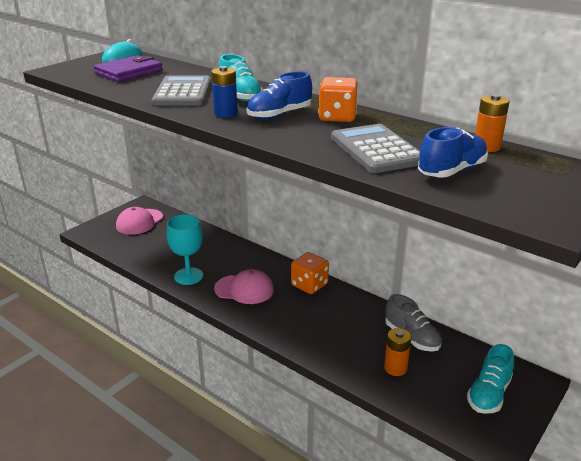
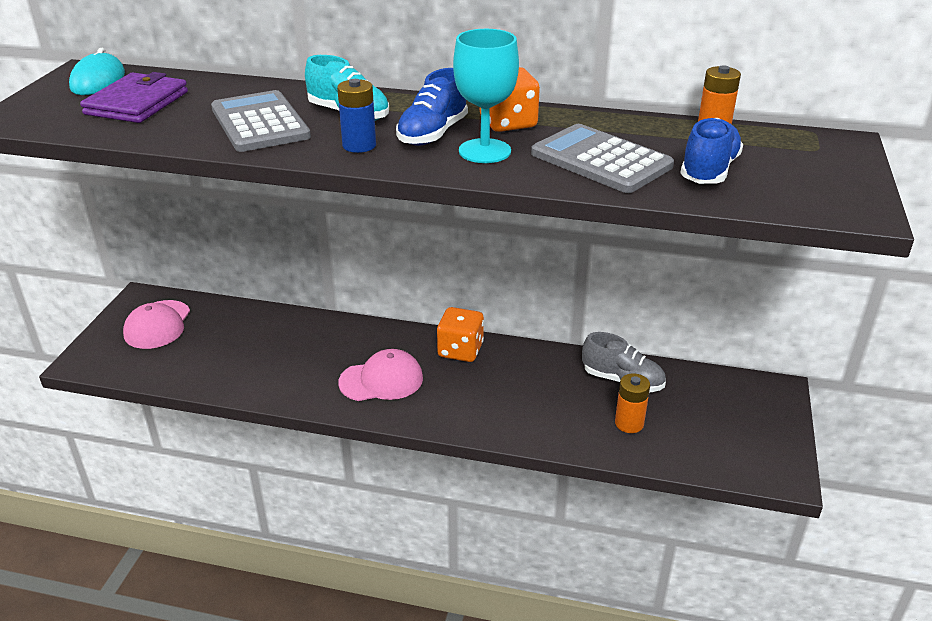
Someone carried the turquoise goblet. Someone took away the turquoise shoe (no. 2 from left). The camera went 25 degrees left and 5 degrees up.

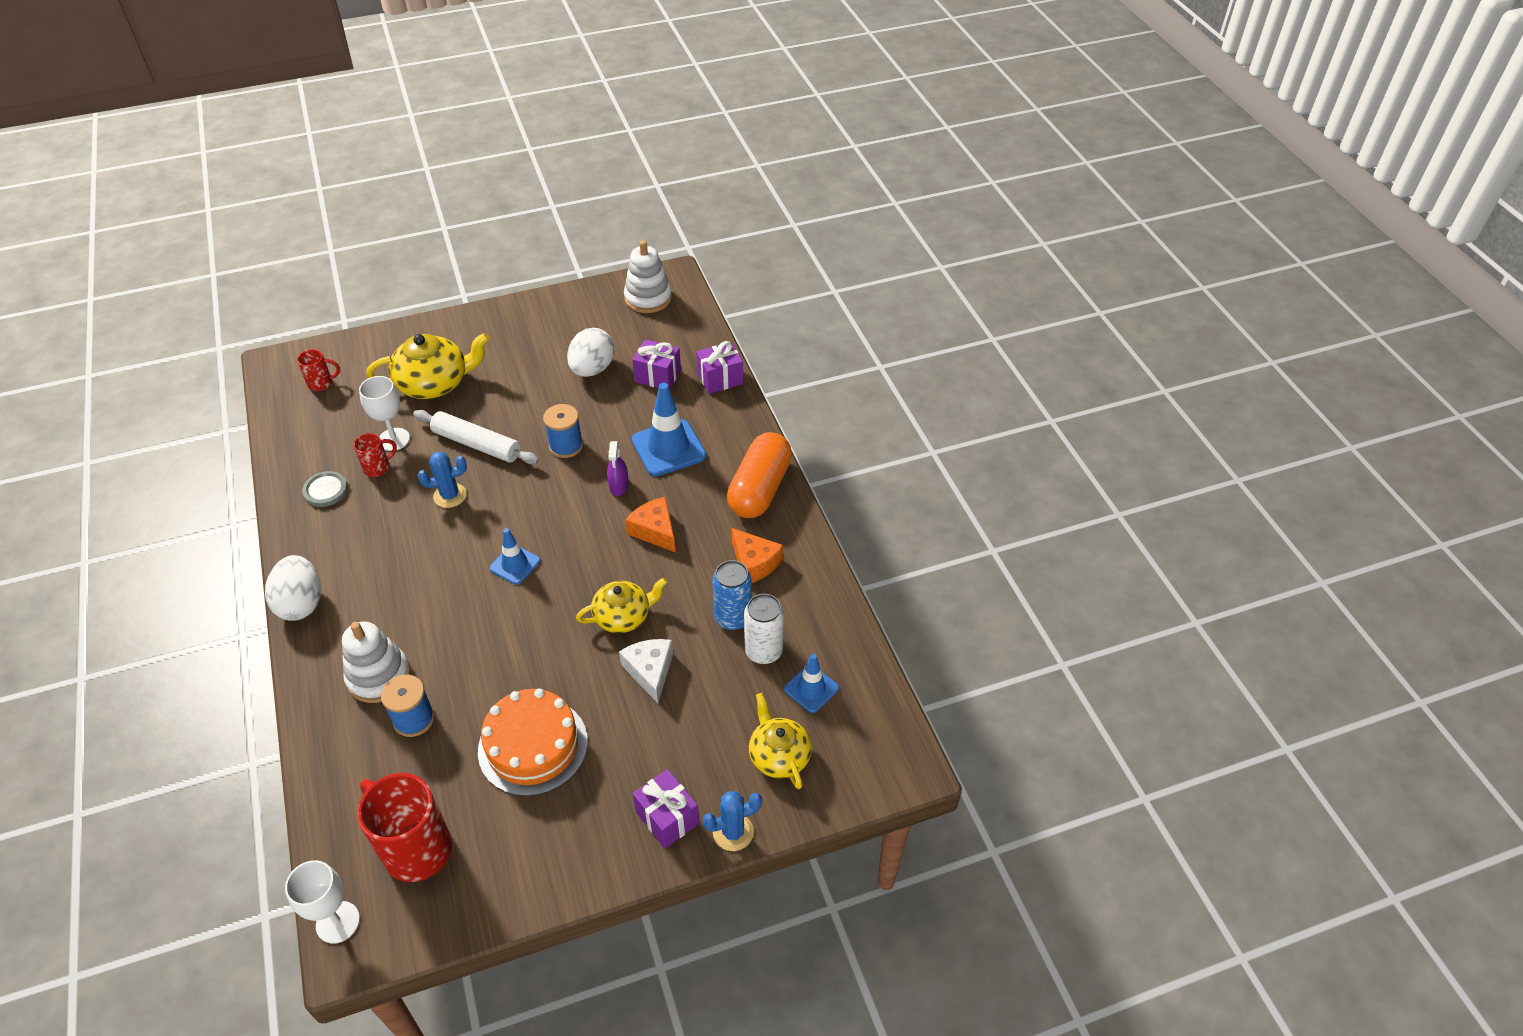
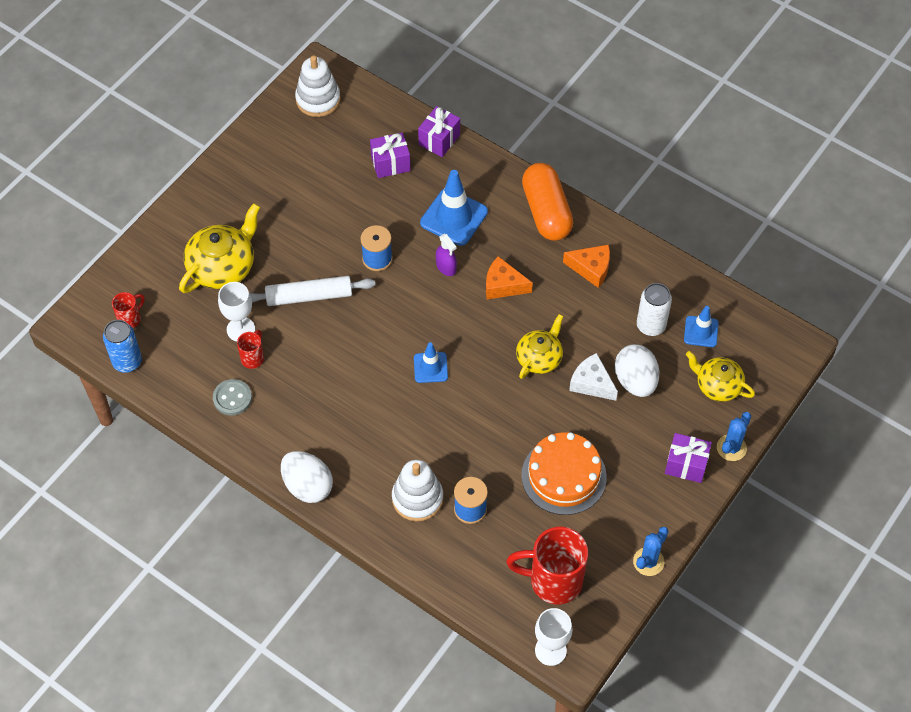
Someone carried the blue can. Someone carried the white egg (no. 2 from left). Someone carried the blue cactus (no. 1 from left). The camera went 35 degrees left and 10 degrees up.

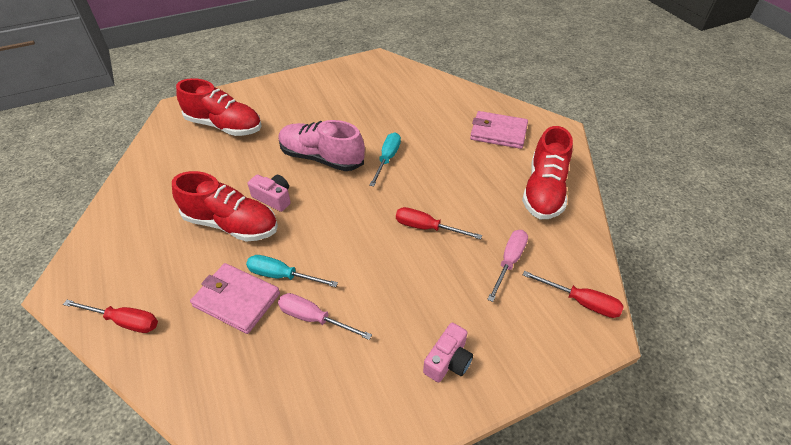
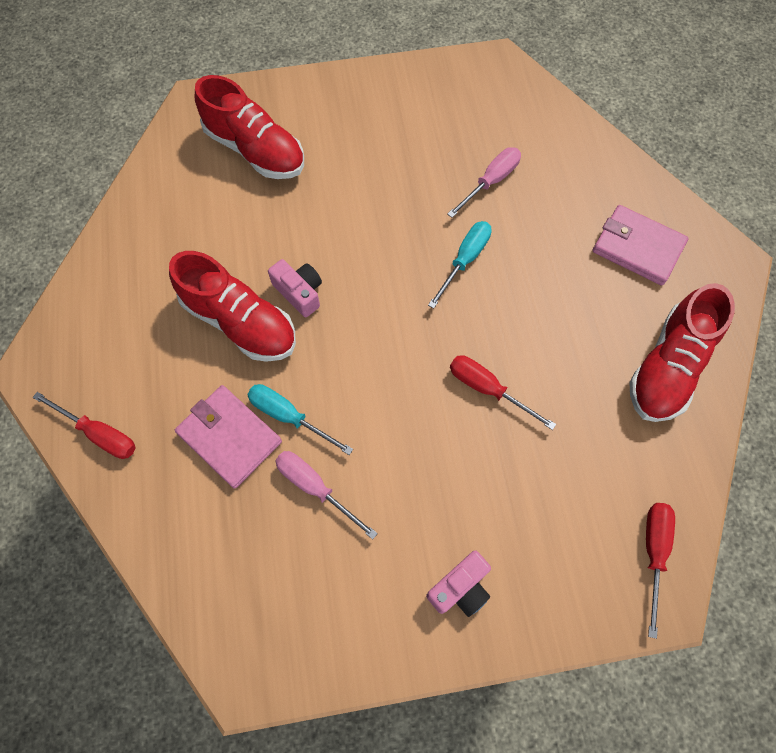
Someone carried the pink screwdriver (no. 2 from left). Someone rotated the red screwdriver (no. 3 from left) by 120 degrees counterclockwise. Someone took away the pink shoe. The camera went 15 degrees right and 20 degrees up.

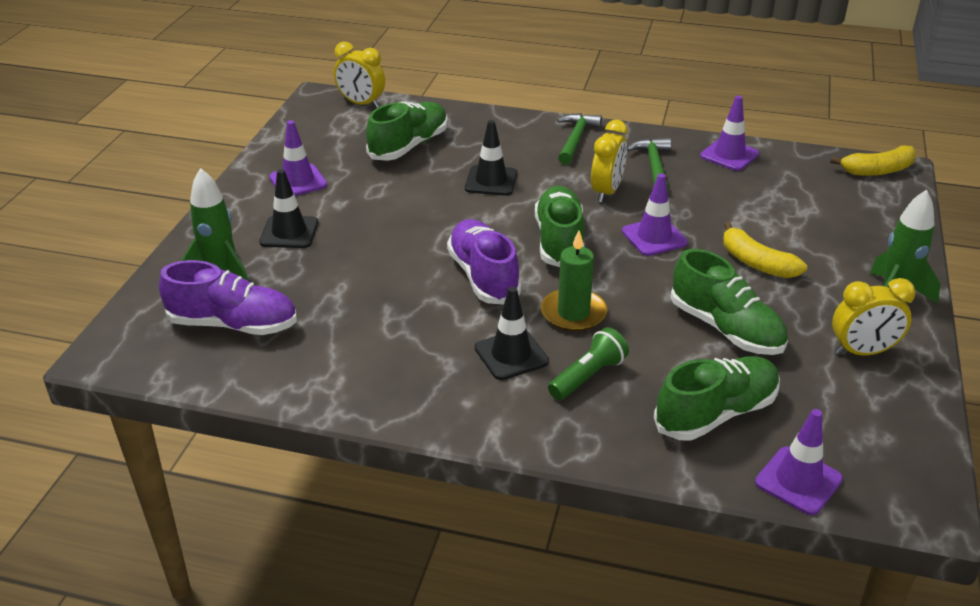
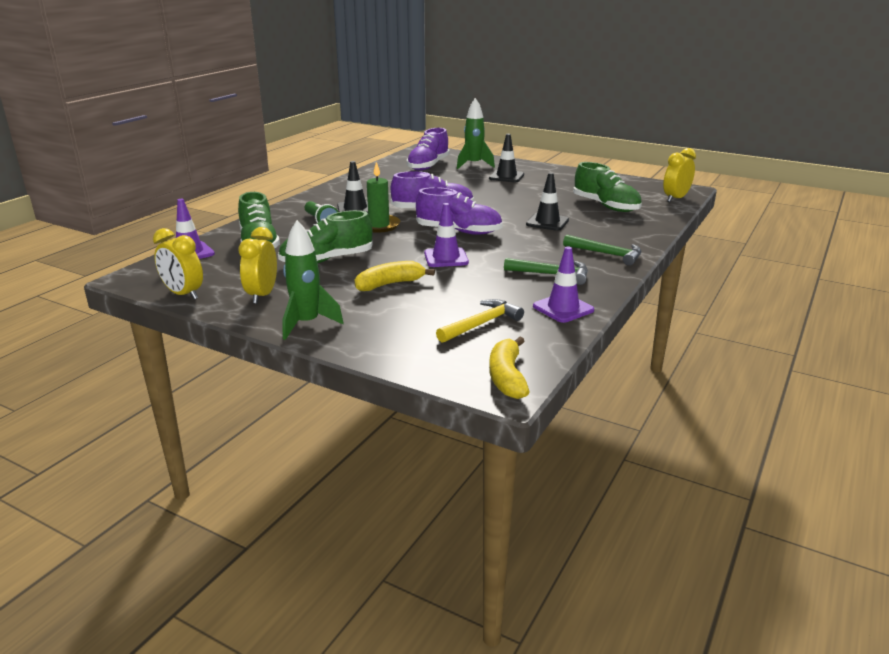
Someone carried the yellow clock (no. 2 from left in the first image). Someone repainted the green shoe (no. 2 from left), which became the purple shoe (no. 3 from left). Someone put down the yellow hammer. Someone took away the purple traffic cone (no. 1 from left). The camera went 105 degrees right and 10 degrees down.

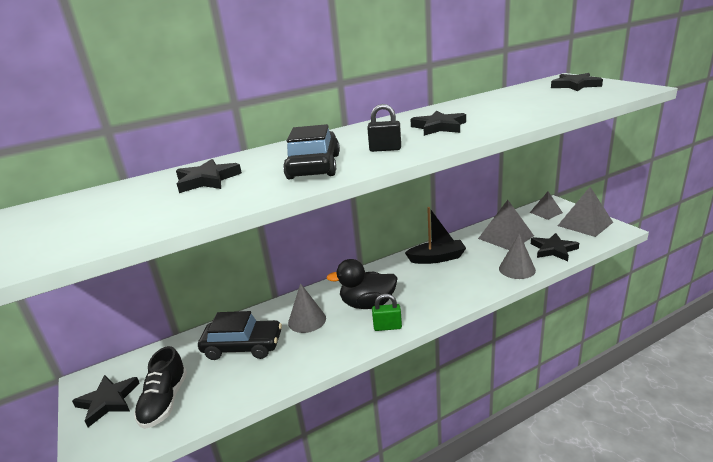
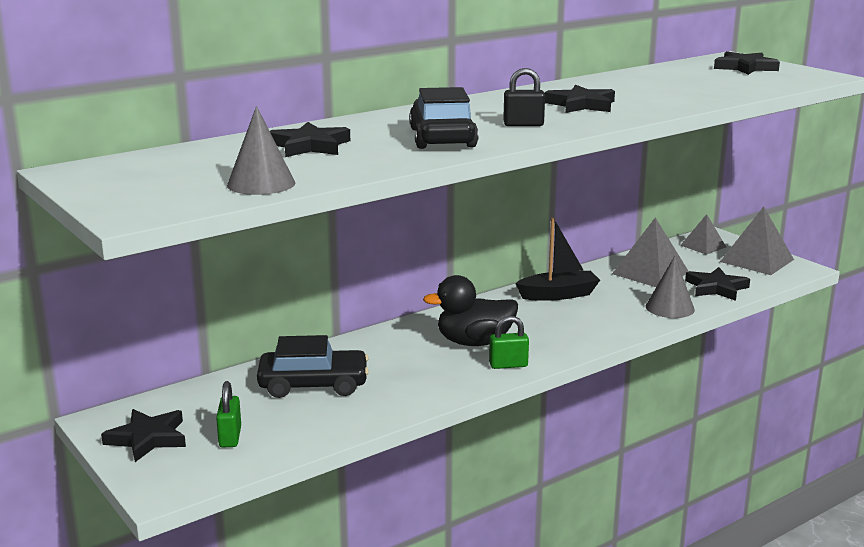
Someone swapped the black shoe for the green padlock (no. 1 from left). Someone carried the grey cone (no. 1 from left). The camera went 10 degrees left and 5 degrees down.

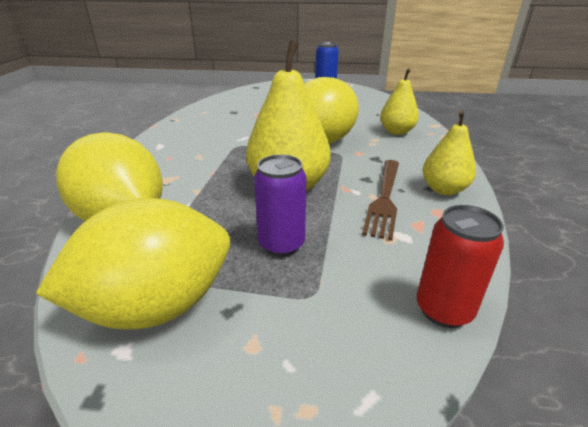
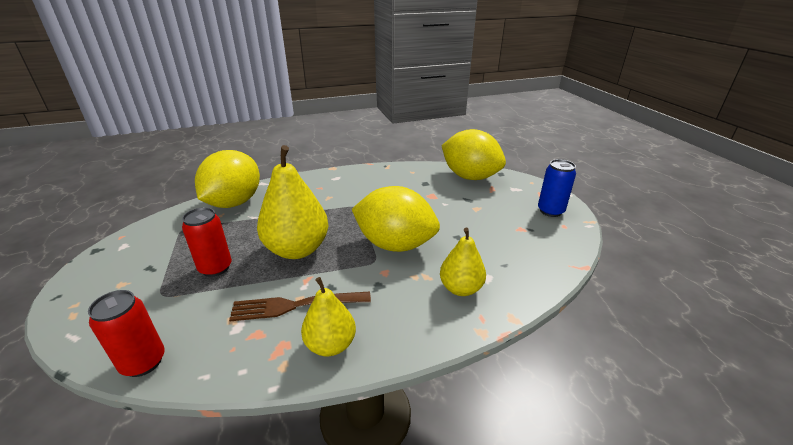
Someone repainted the purple can, which became the red can (no. 2 from left). Someone carried the yellow lemon (no. 2 from left in the first image). The camera went 65 degrees right and 0 degrees up.

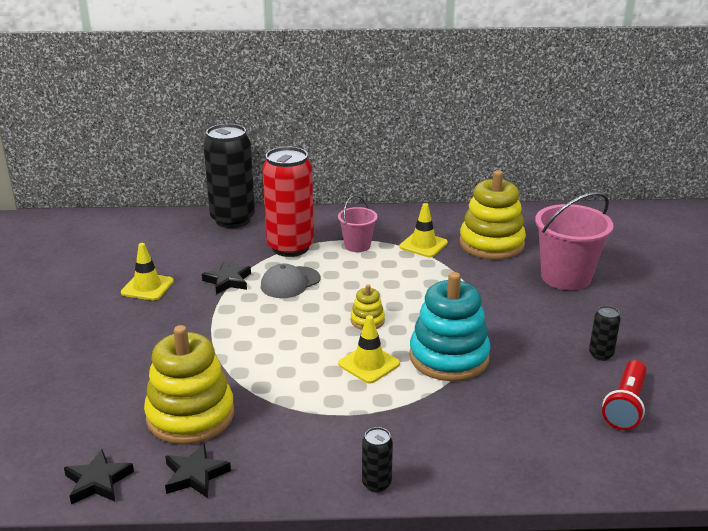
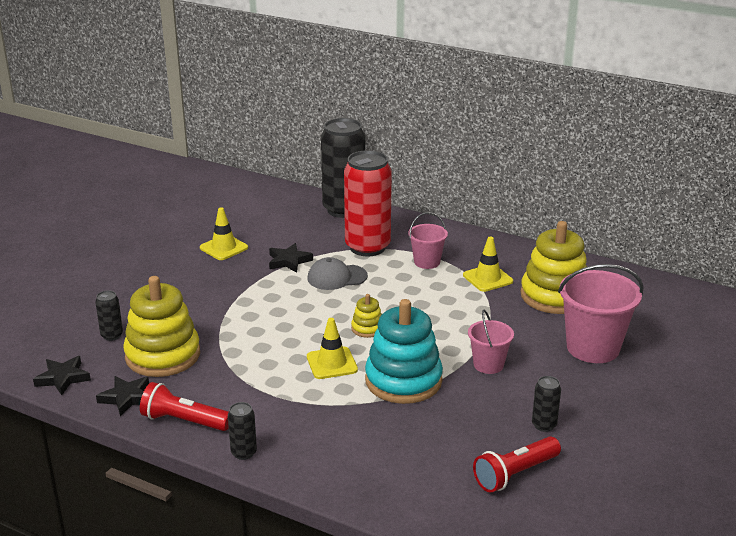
Someone put down the black can (no. 1 from left). Someone put down the red flashlight (no. 1 from left). Someone put down the pink bucket (no. 2 from left). The camera went 30 degrees right and 0 degrees up.

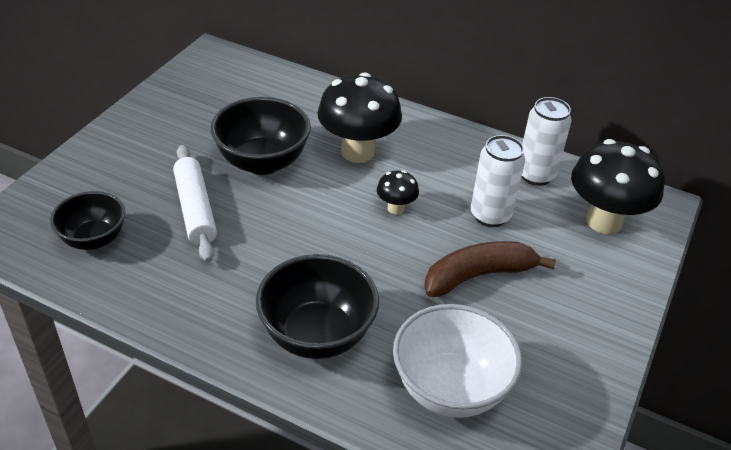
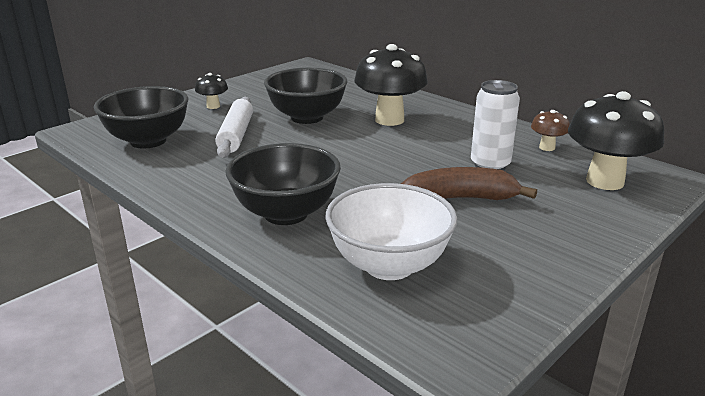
Someone scaled the black bowl (no. 1 from left) by 1.52. Someone carried the black mushroom (no. 2 from left in the first image). Someone swapped the white can (no. 2 from left) for the brown mushroom. The camera went 20 degrees right and 15 degrees down.

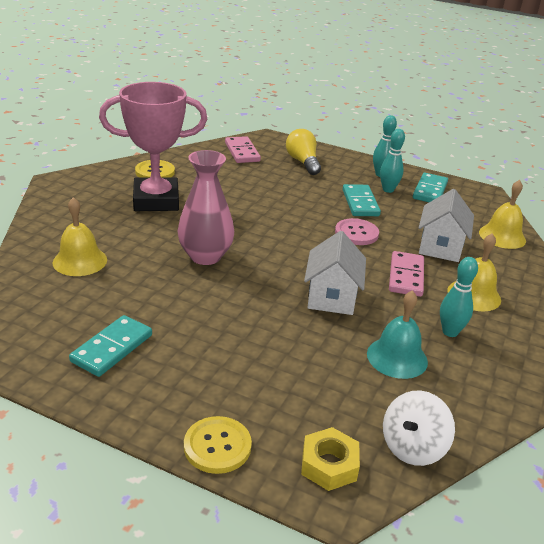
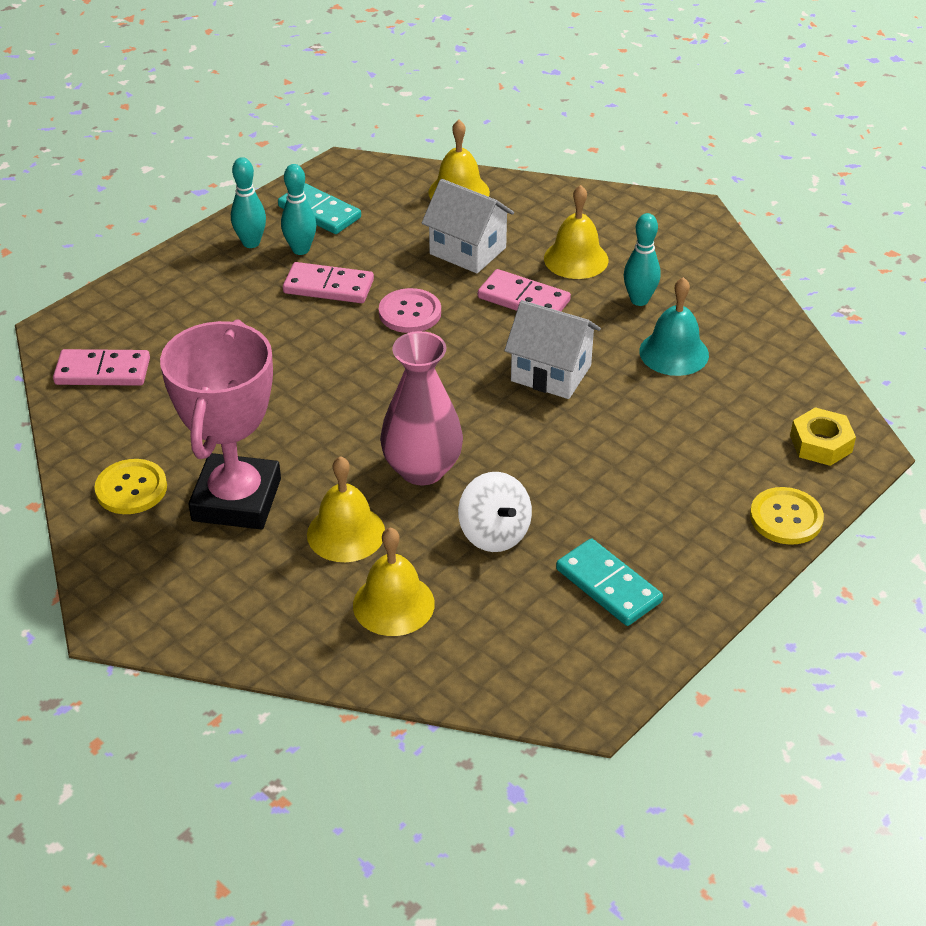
Someone repainted the turquoise domino (no. 2 from left), which became the pink domino (no. 2 from left). Someone put down the yellow bell (no. 1 from left). Someone carried the white spinning top. Someone took away the yellow light bulb. The camera went 70 degrees left and 10 degrees up.

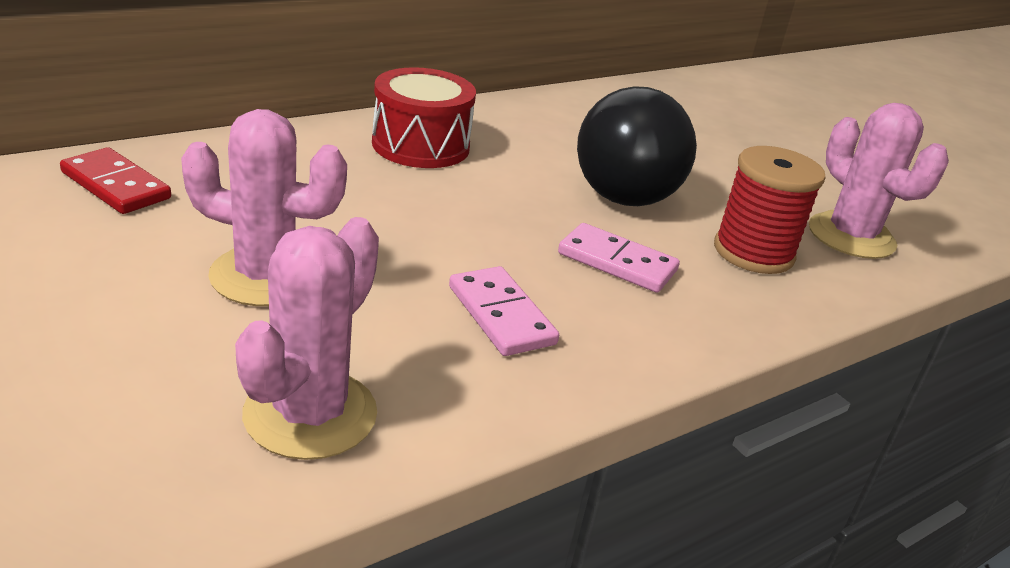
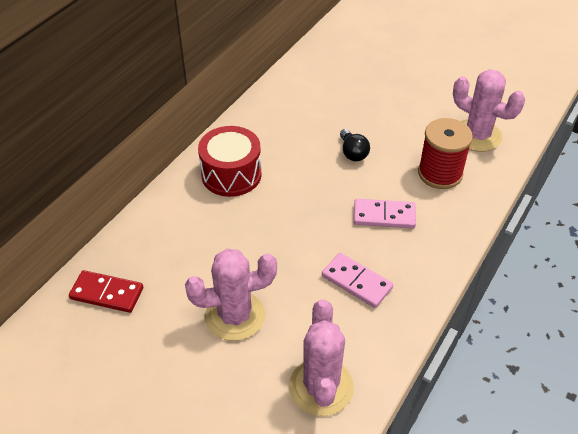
Someone scaled the black light bulb by 0.41. The camera went 20 degrees left and 15 degrees up.

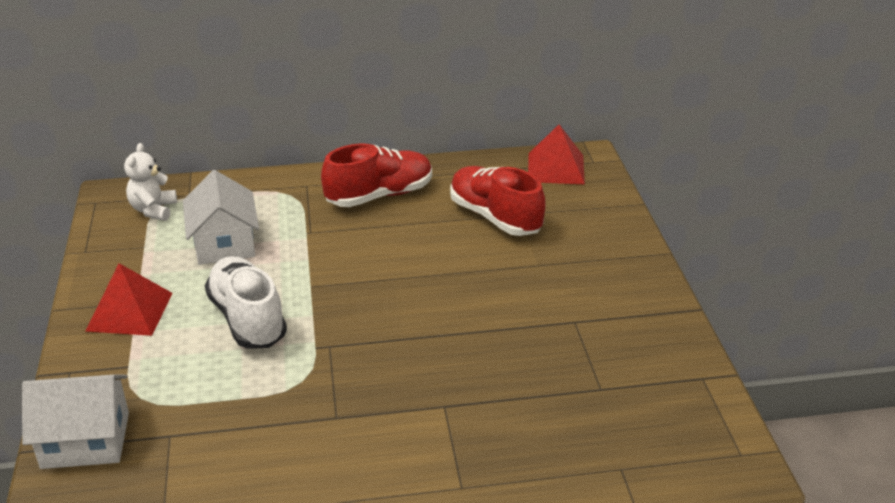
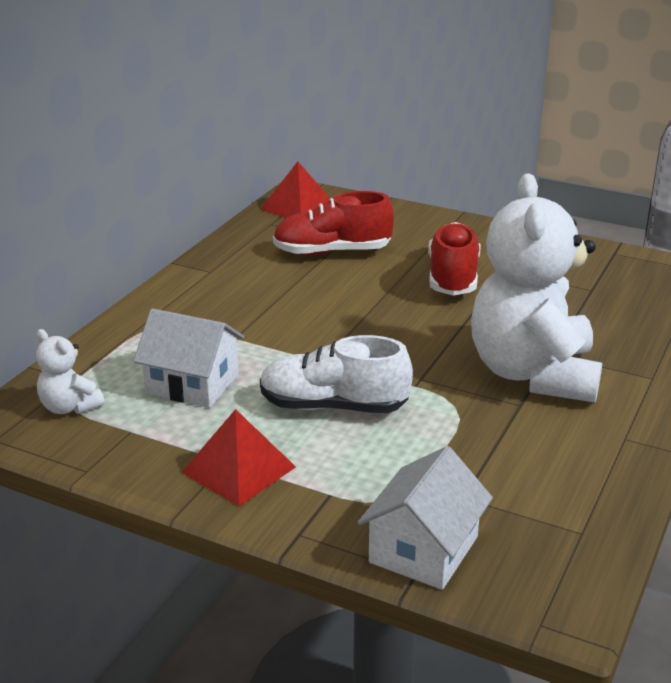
Someone carried the red shoe (no. 1 from left in the first image). Someone put down the white teddy bear (no. 2 from left). The camera went 55 degrees left and 5 degrees down.

